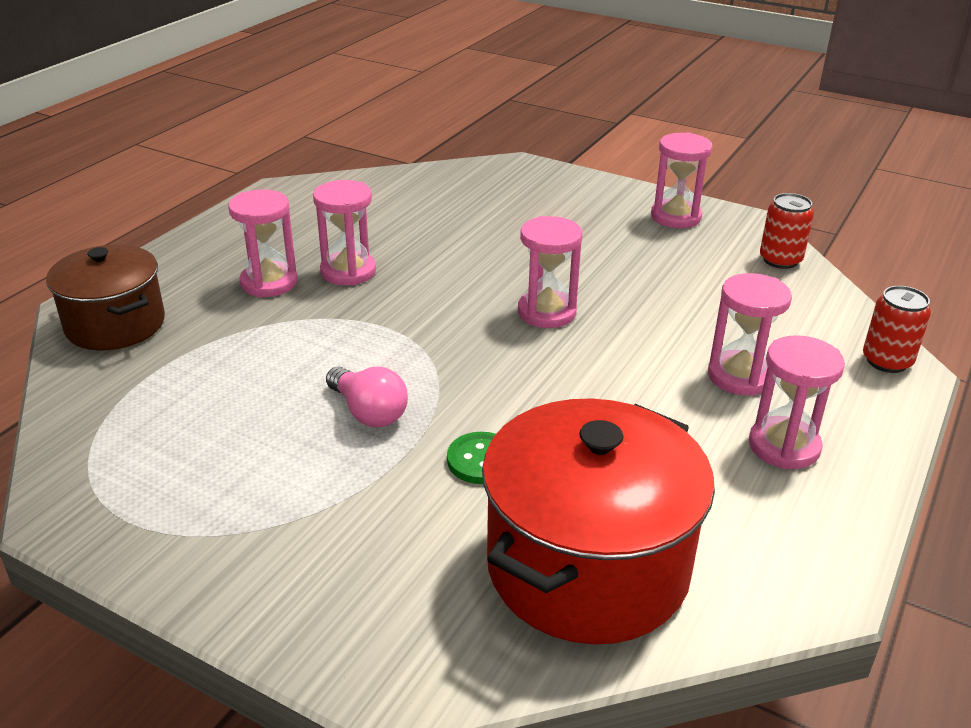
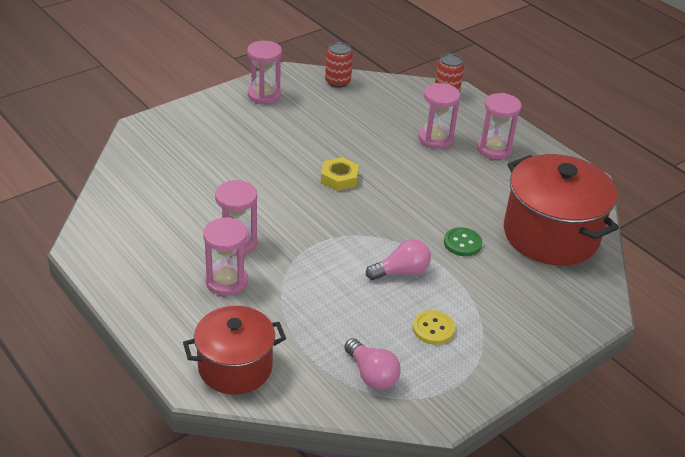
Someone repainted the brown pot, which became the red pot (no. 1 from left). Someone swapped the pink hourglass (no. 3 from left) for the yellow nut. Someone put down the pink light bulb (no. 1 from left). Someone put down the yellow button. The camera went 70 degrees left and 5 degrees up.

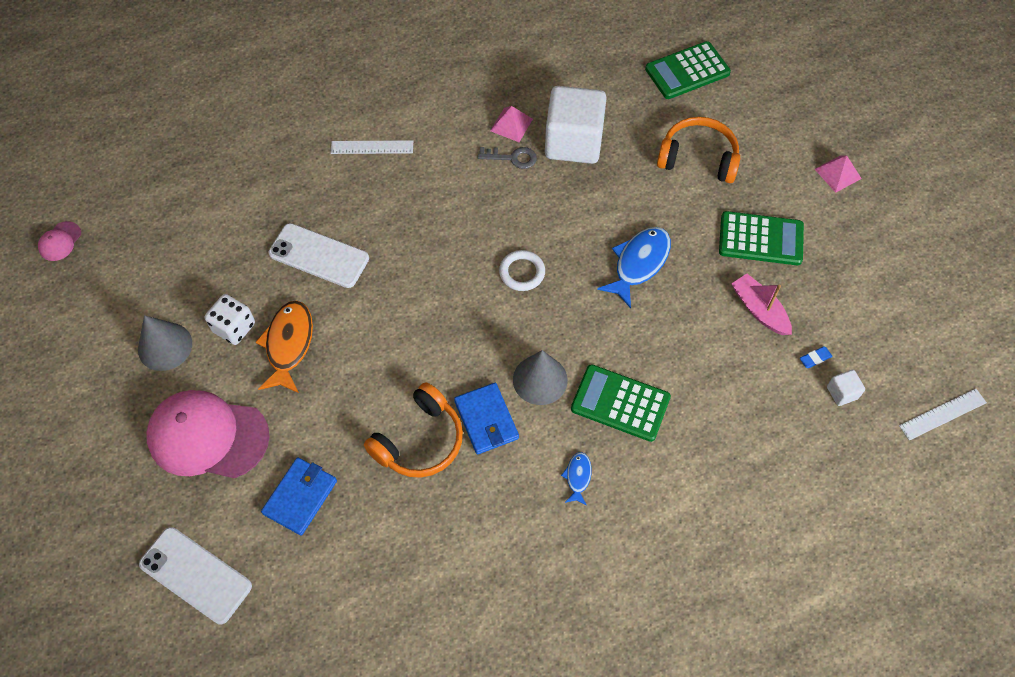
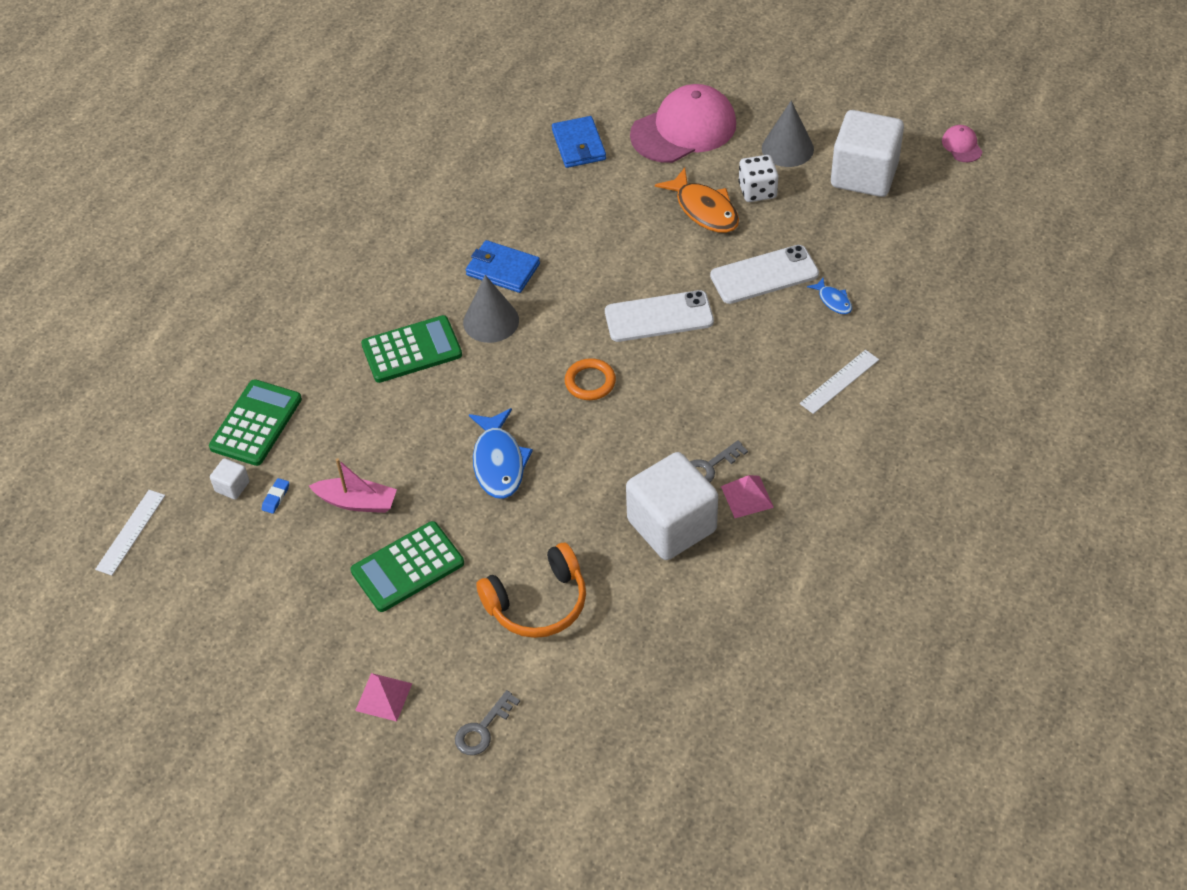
Someone carried the green calculator (no. 2 from left in the first image). Someone put down the grey key (no. 1 from left). Someone repainted the white ring, which became the orange ring. Someone carried the white phone (no. 1 from left). Someone carried the blue fish (no. 1 from left in the first image). Someone put down the white cube (no. 3 from left). Someone took away the orange headphones (no. 1 from left). The camera went 140 degrees right and 10 degrees down.

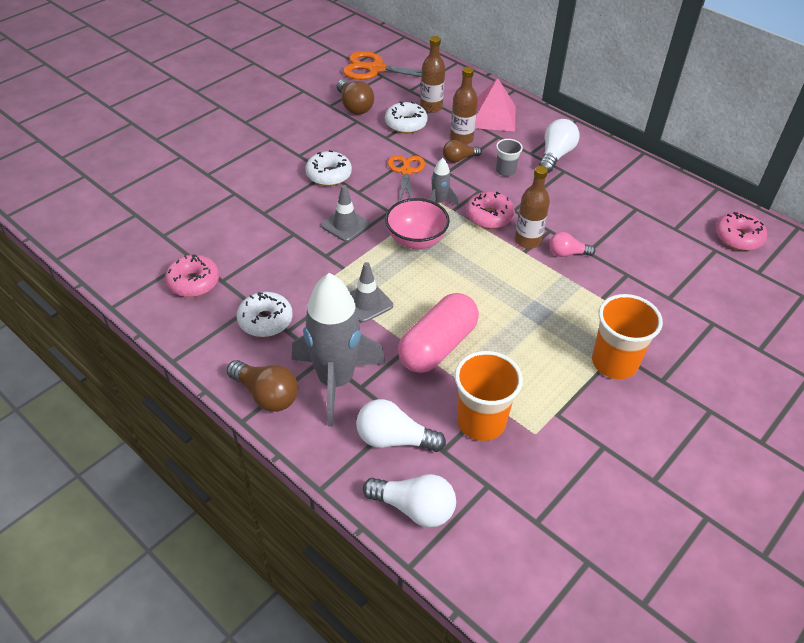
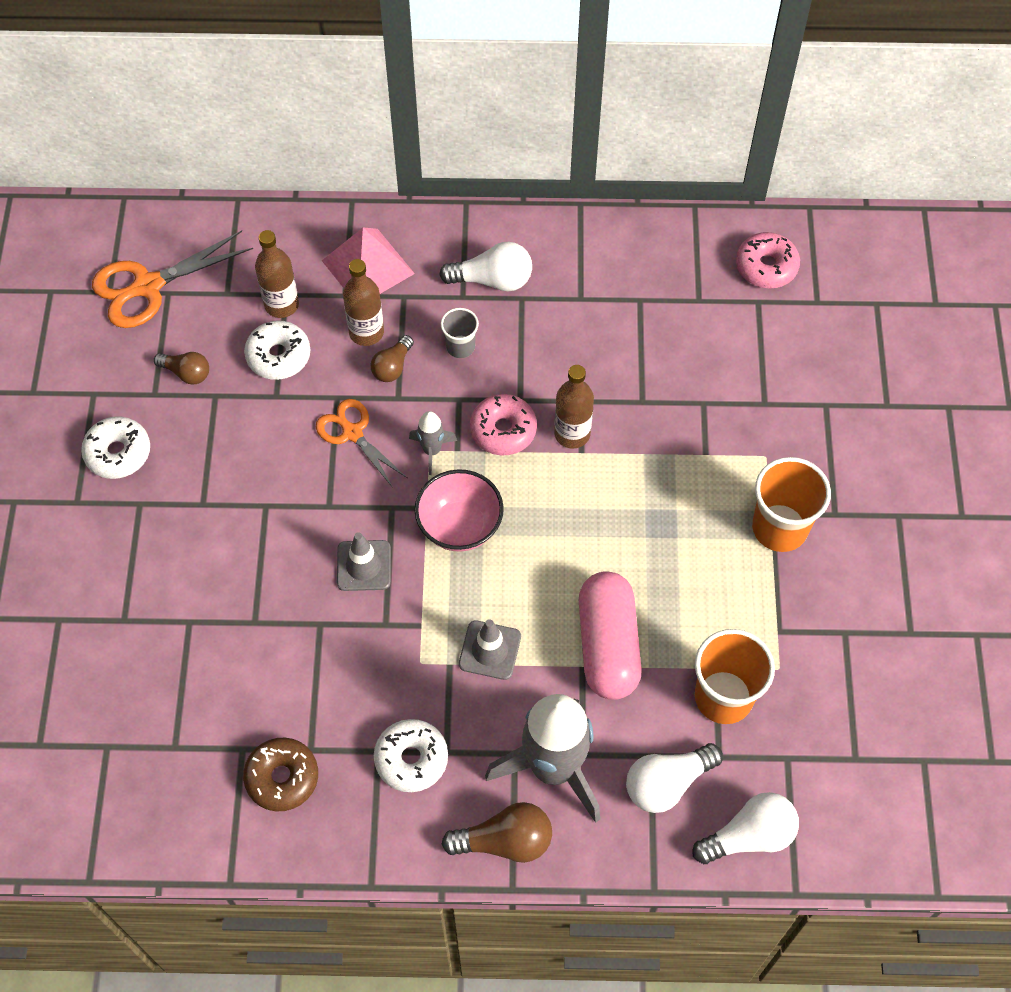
Someone carried the white donut (no. 2 from left in the first image). Someone scaled the brown light bulb (no. 2 from left in the first image) by 0.64. Someone repainted the pink donut (no. 1 from left), which became the brown donut. Someone rotated the white light bulb (no. 3 from left in the first image) by 105 degrees clockwise. Someone took away the pink light bulb. The camera went 40 degrees left and 15 degrees up.

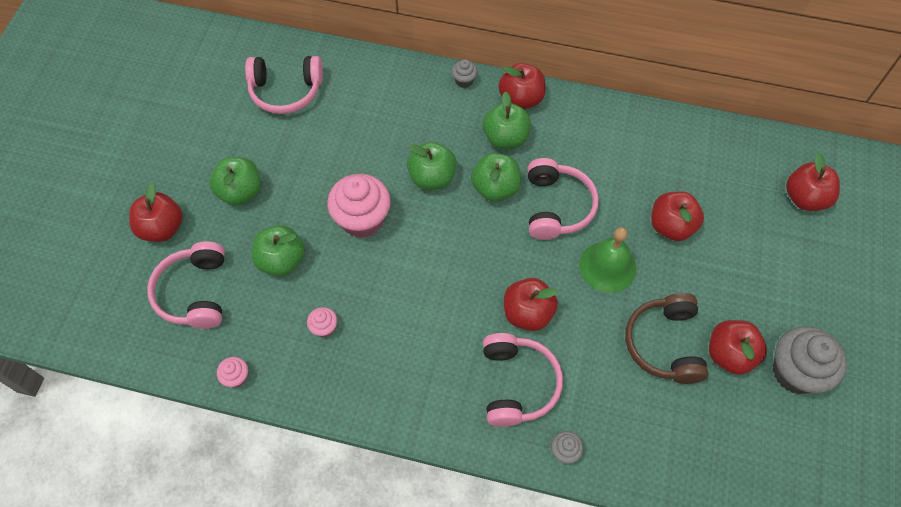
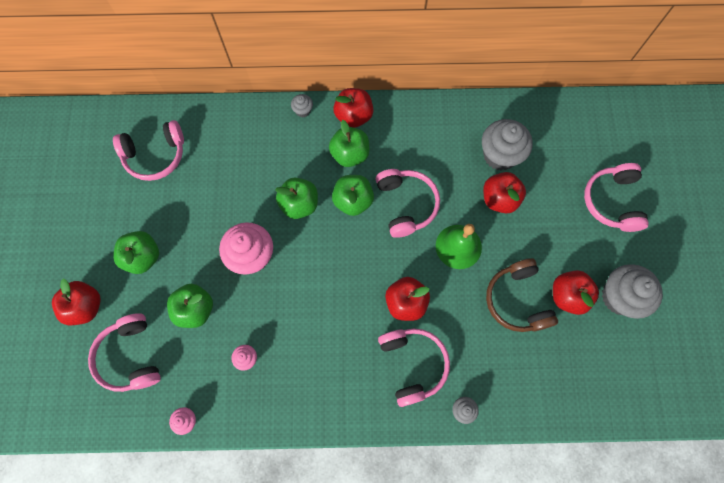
Someone put down the grey cupcake (no. 3 from left). Someone put down the pink headphones (no. 5 from left). Someone took away the red apple (no. 6 from left). The camera went 15 degrees left and 10 degrees up.

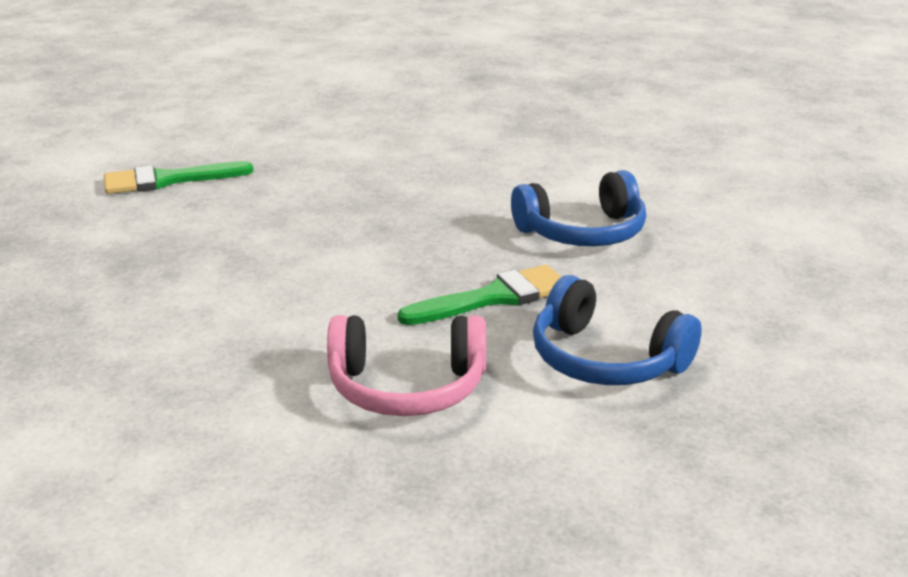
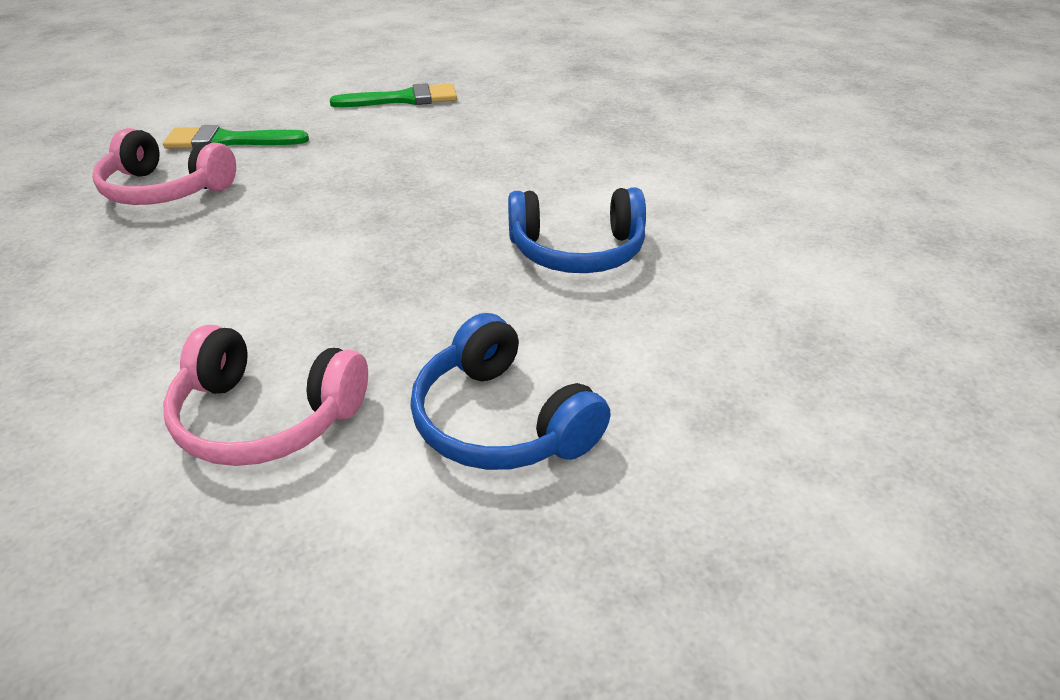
Someone put down the pink headphones (no. 1 from left). Someone carried the green brush (no. 2 from left). The camera went 15 degrees right and 10 degrees up.

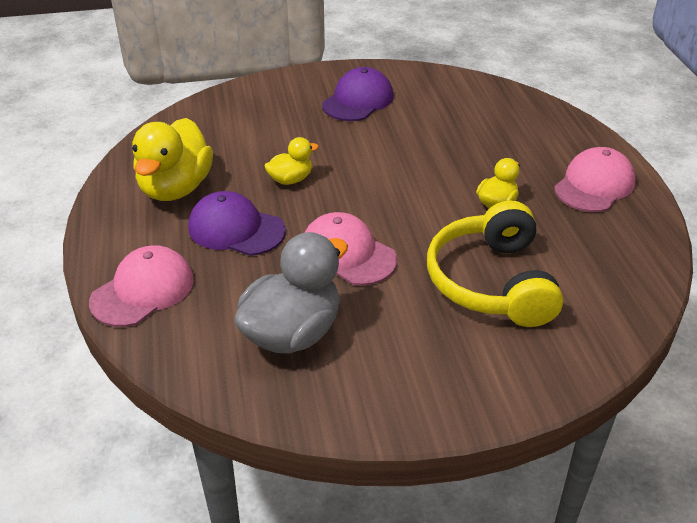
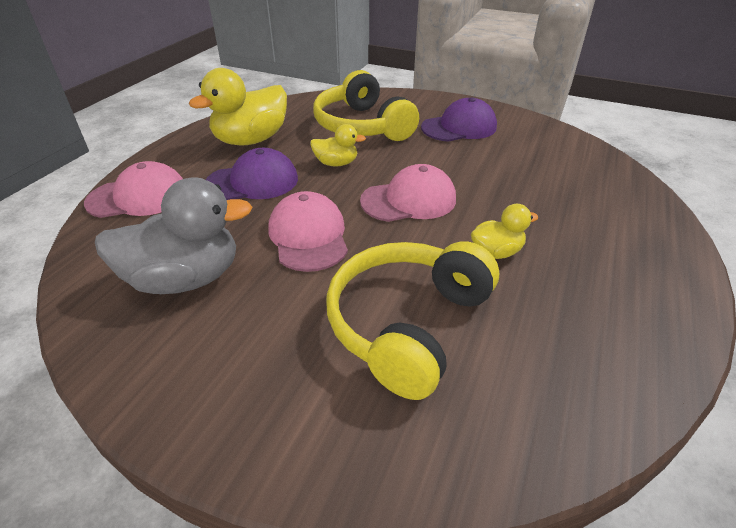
Someone rotated the purple cap (no. 1 from left) by 105 degrees clockwise. Someone put down the yellow headphones (no. 1 from left). Someone carried the pink cap (no. 3 from left). The camera went 35 degrees right and 0 degrees up.

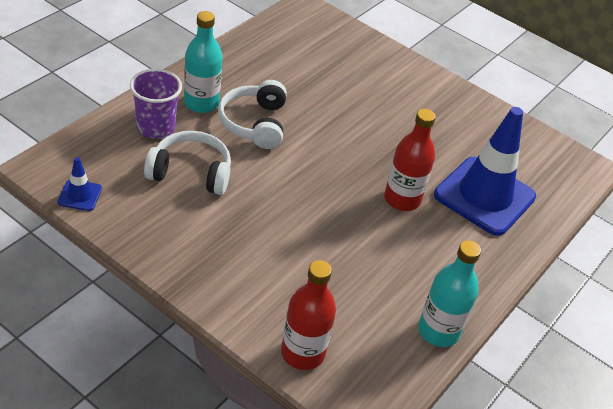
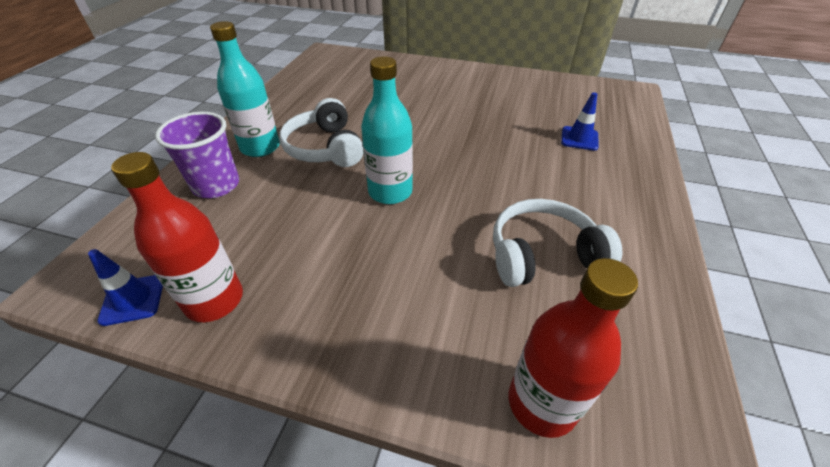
Someone carried the red bottle (no. 2 from left in the first image). Someone carried the turquoise bottle (no. 2 from left). Someone carried the white headphones (no. 1 from left in the first image). Someone scaled the blue traffic cone (no. 2 from left) by 0.42. The camera went 15 degrees left and 0 degrees up.

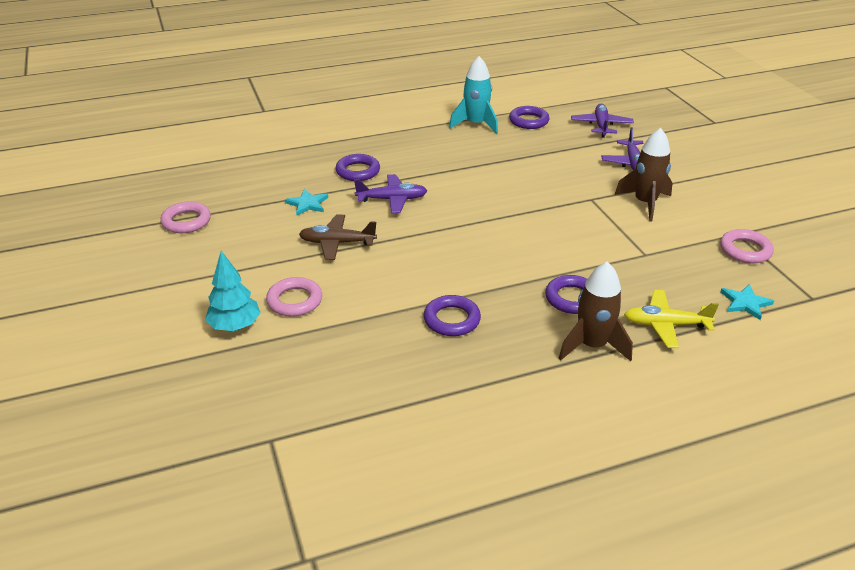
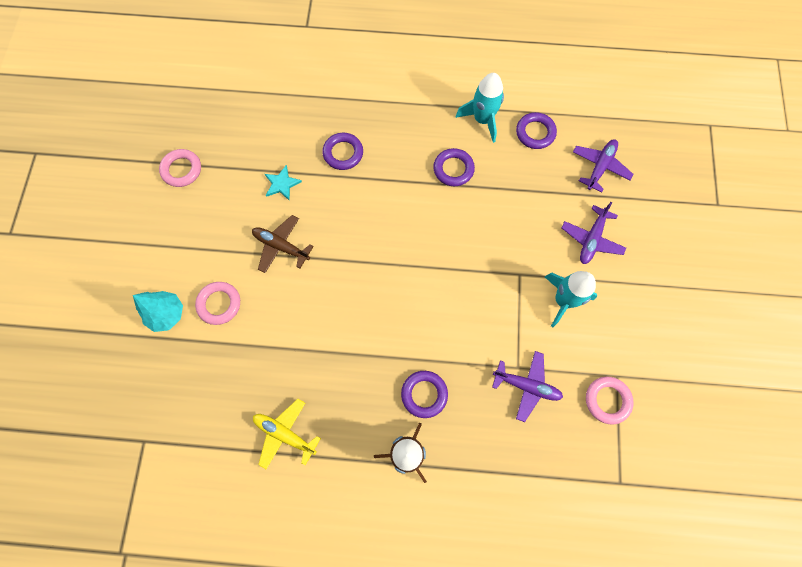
Someone carried the yellow plane. Someone carried the purple ring (no. 2 from left in the first image). Someone carried the purple plane (no. 1 from left). Someone repainted the brown rocket (no. 2 from left), which became the turquoise rocket (no. 2 from left). Someone took away the turquoise star (no. 2 from left). The camera went 25 degrees right and 35 degrees up.

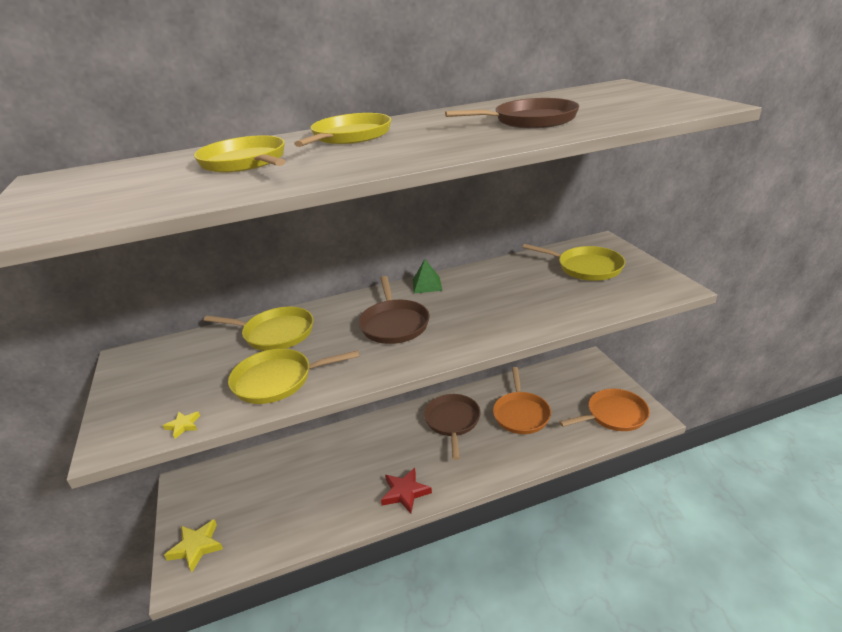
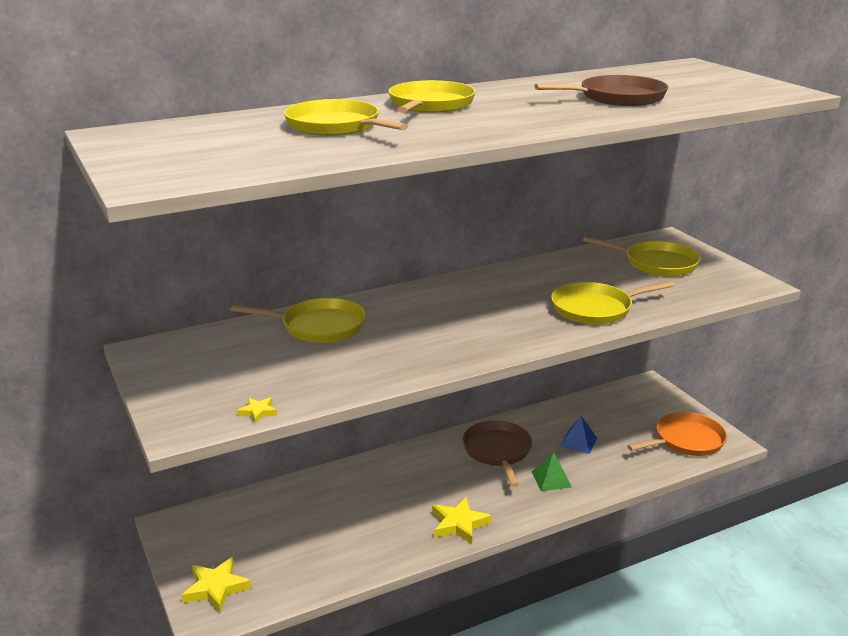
Someone repainted the red star, which became the yellow star (no. 3 from left). Someone carried the green pyramid. Someone carried the yellow pan (no. 3 from left in the first image). Someone swapped the orange pan (no. 1 from left) for the blue pyramid. Someone took away the brown pan (no. 1 from left). The camera went 10 degrees left and 5 degrees down.

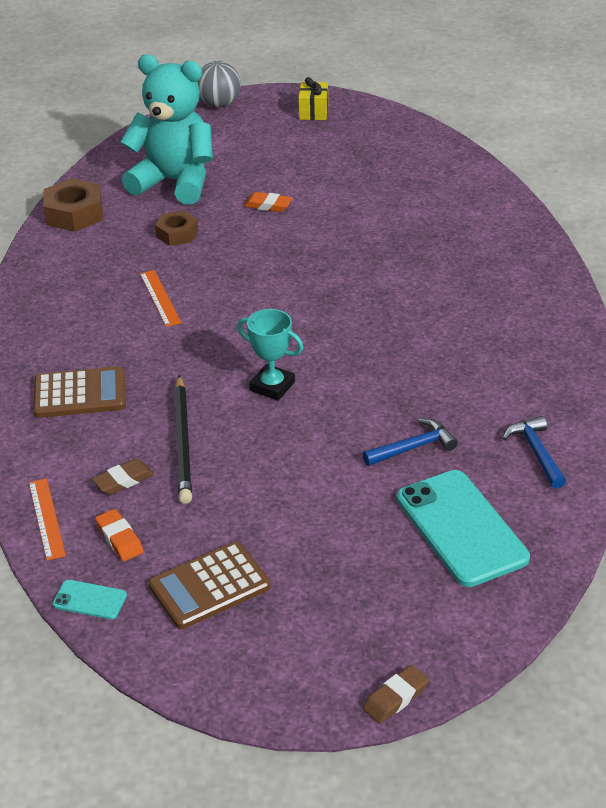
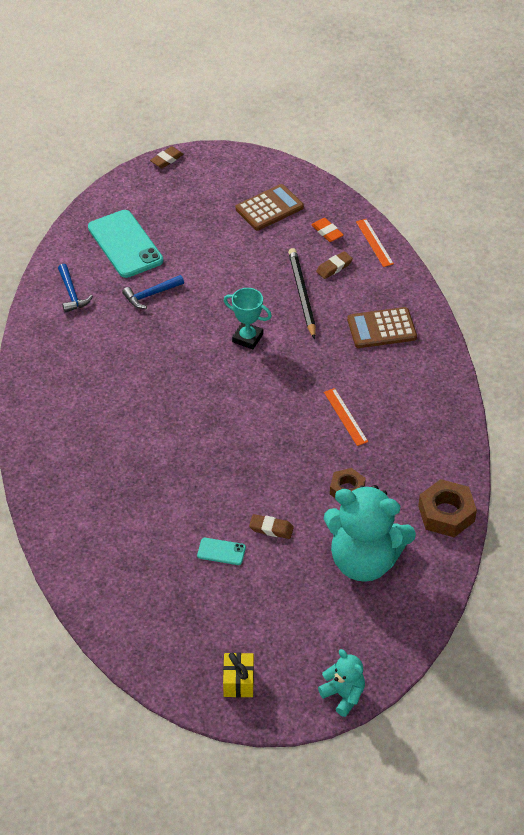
Someone carried the turquoise phone (no. 1 from left in the first image). Someone repainted the orange eraser (no. 2 from left), which became the brown eraser (no. 2 from left). Someone swapped the grey ball for the turquoise teddy bear (no. 1 from left). The camera went 175 degrees right and 10 degrees up.

